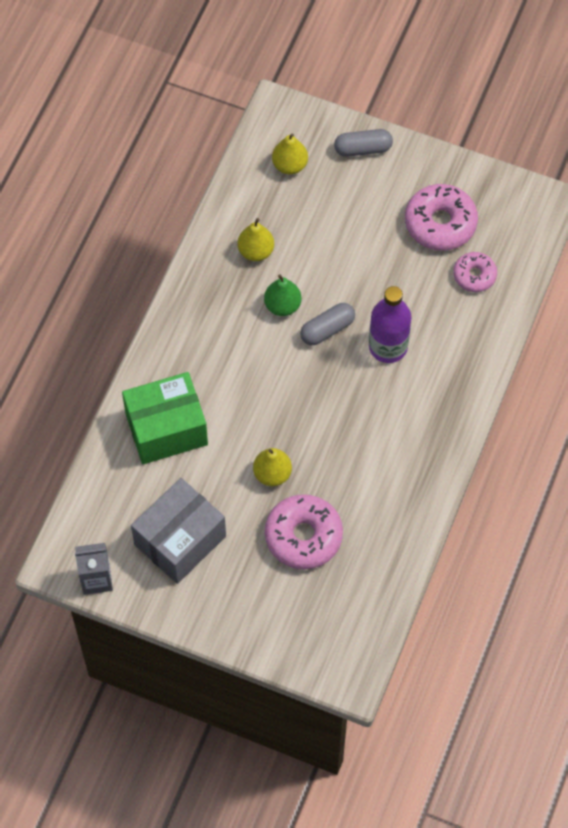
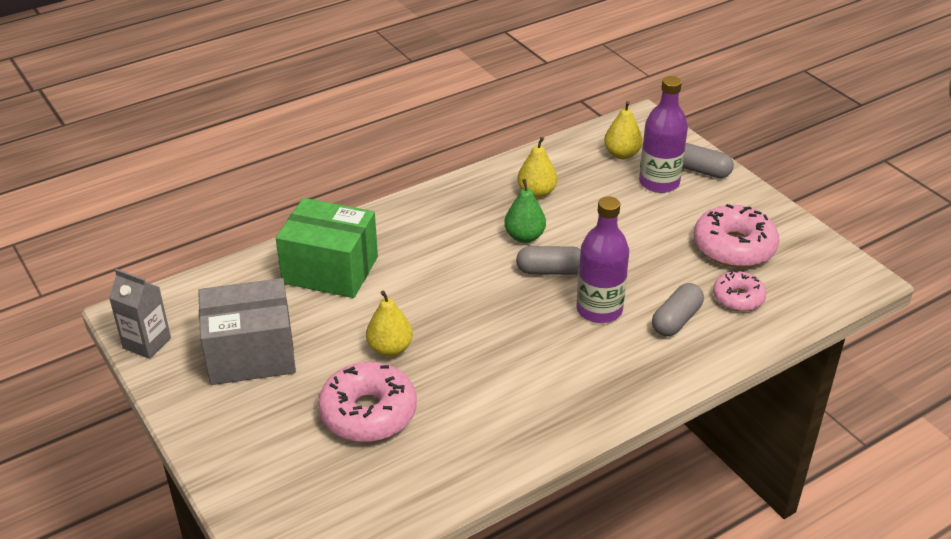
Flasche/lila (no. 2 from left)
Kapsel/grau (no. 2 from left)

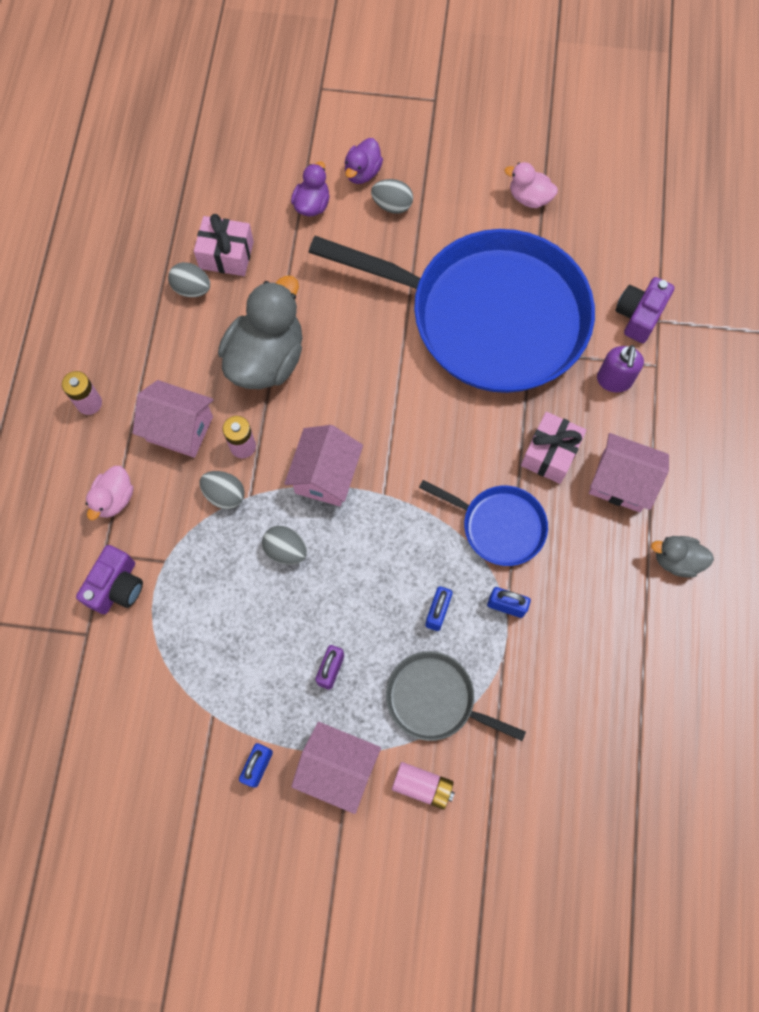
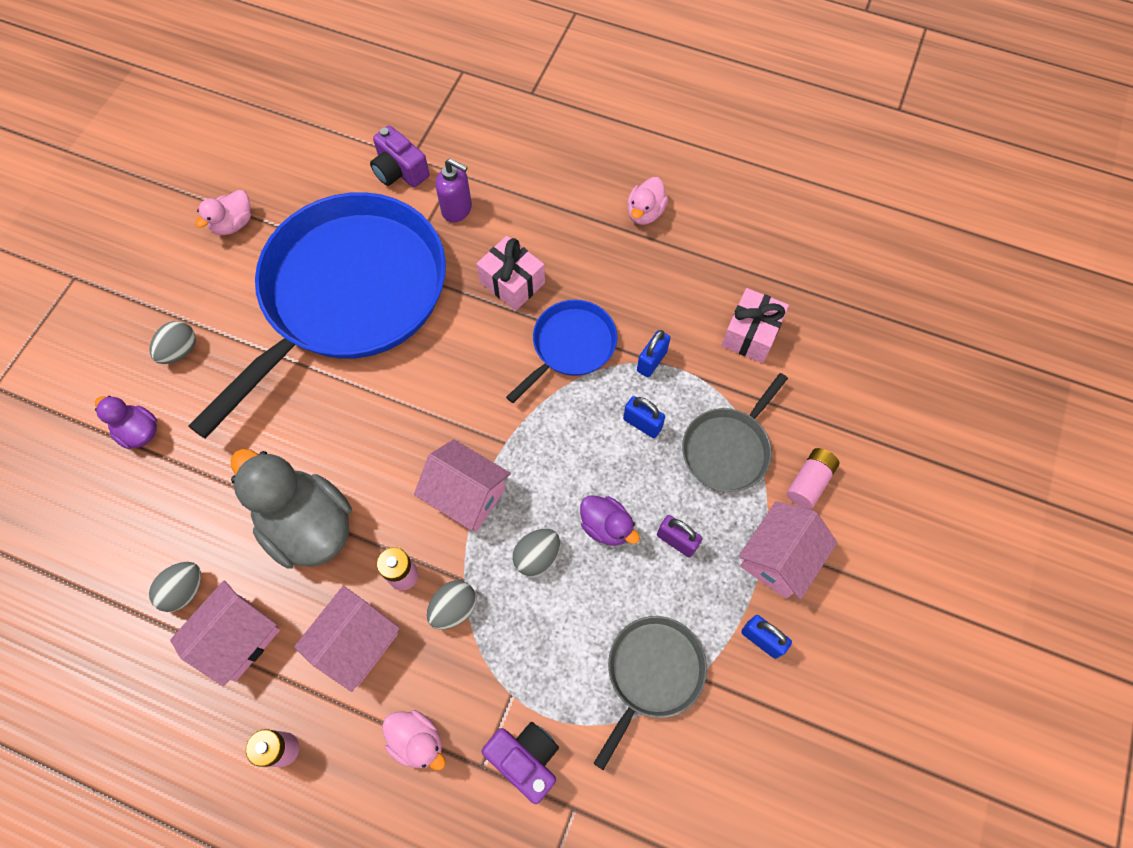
Pfanne/grau (no. 1 from left)
Geschenk/rosa (no. 2 from left)
Ente/lila (no. 2 from left)
Haus/rosa (no. 1 from left)
Ente/rosa (no. 3 from left)

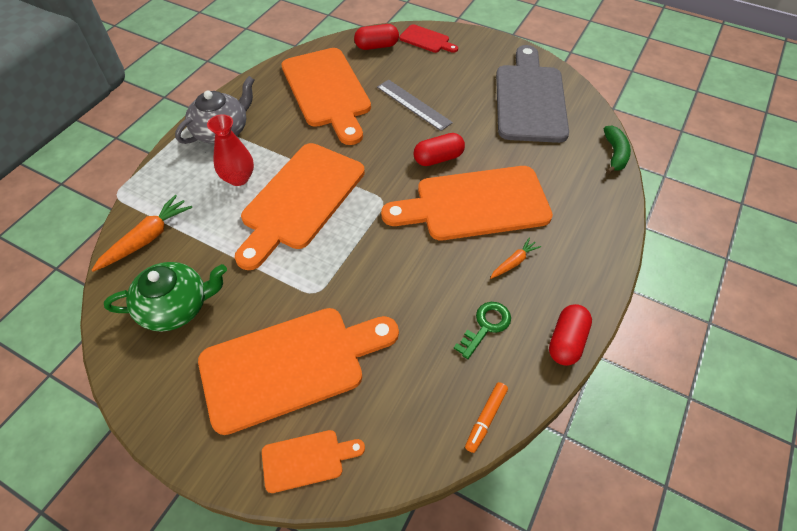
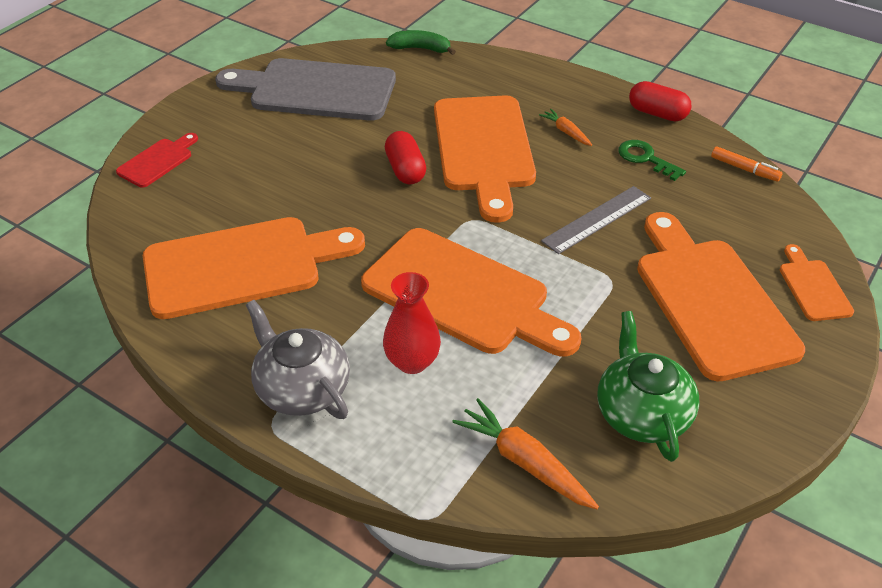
Kapsel/rot (no. 1 from left in the first image)
Lineal/grau

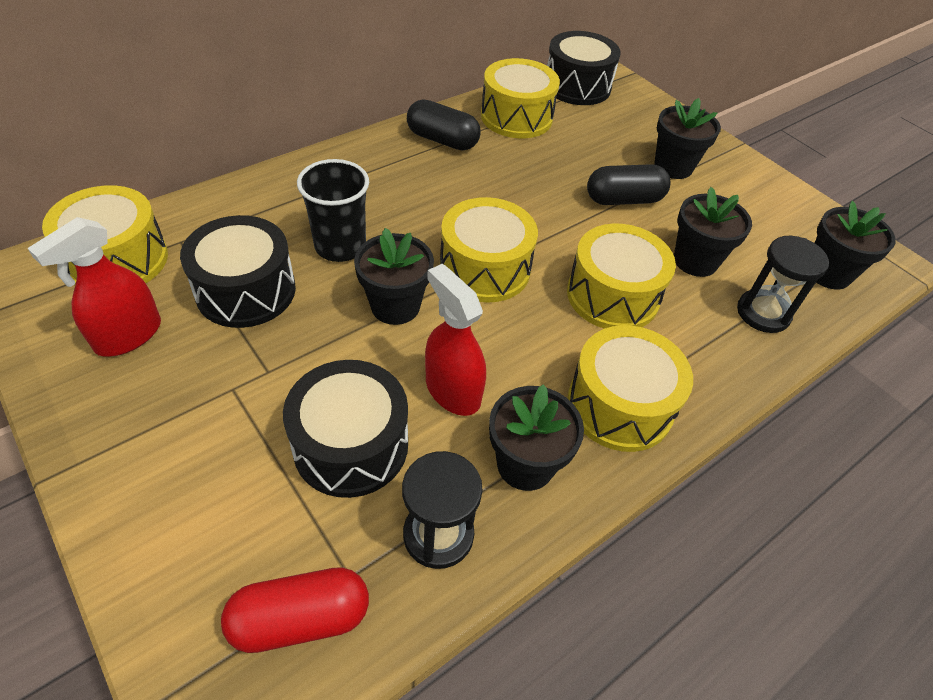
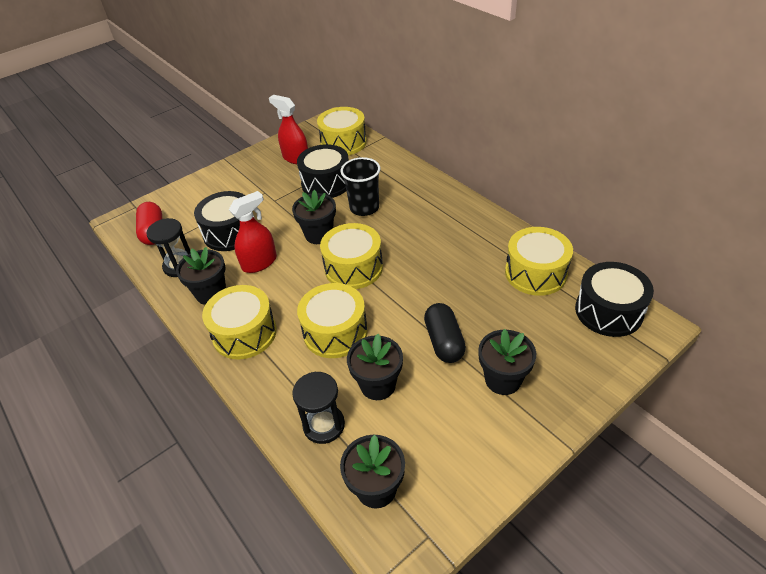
Kapsel/schwarz (no. 1 from left in the first image)

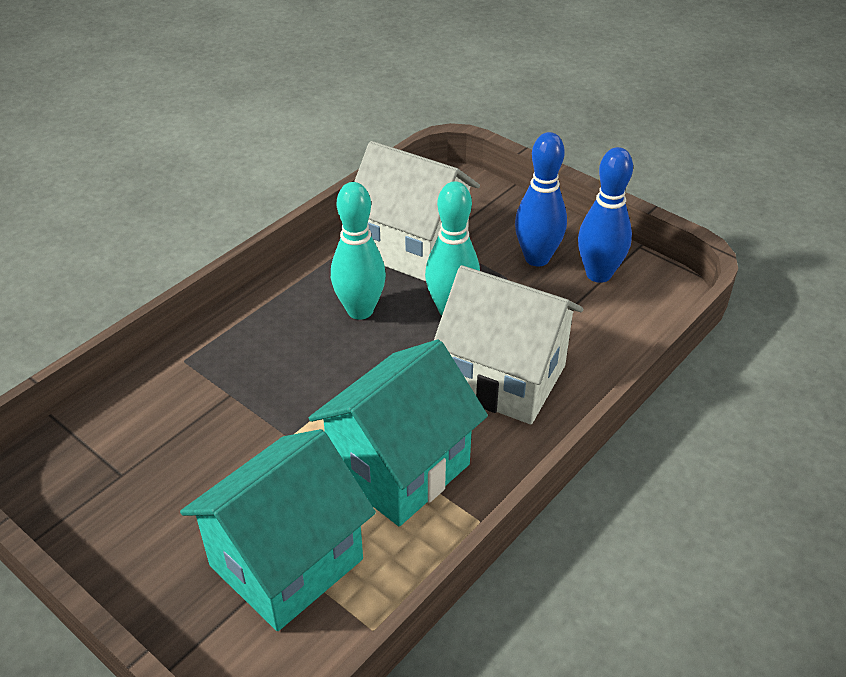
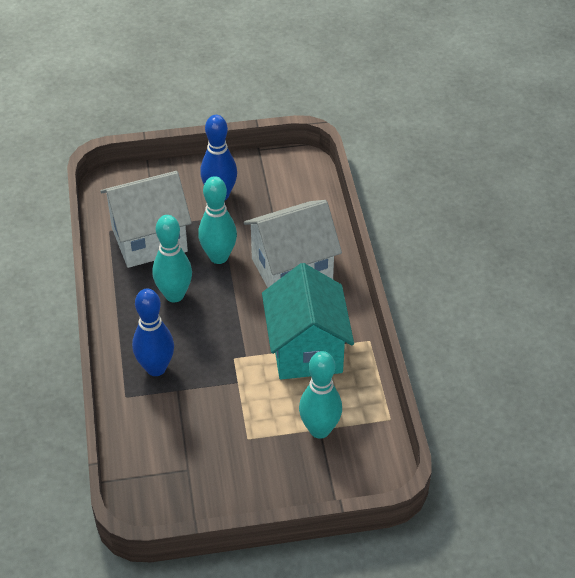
Bowlingkegel/blau (no. 1 from left)
Bowlingkegel/türkis (no. 3 from left)

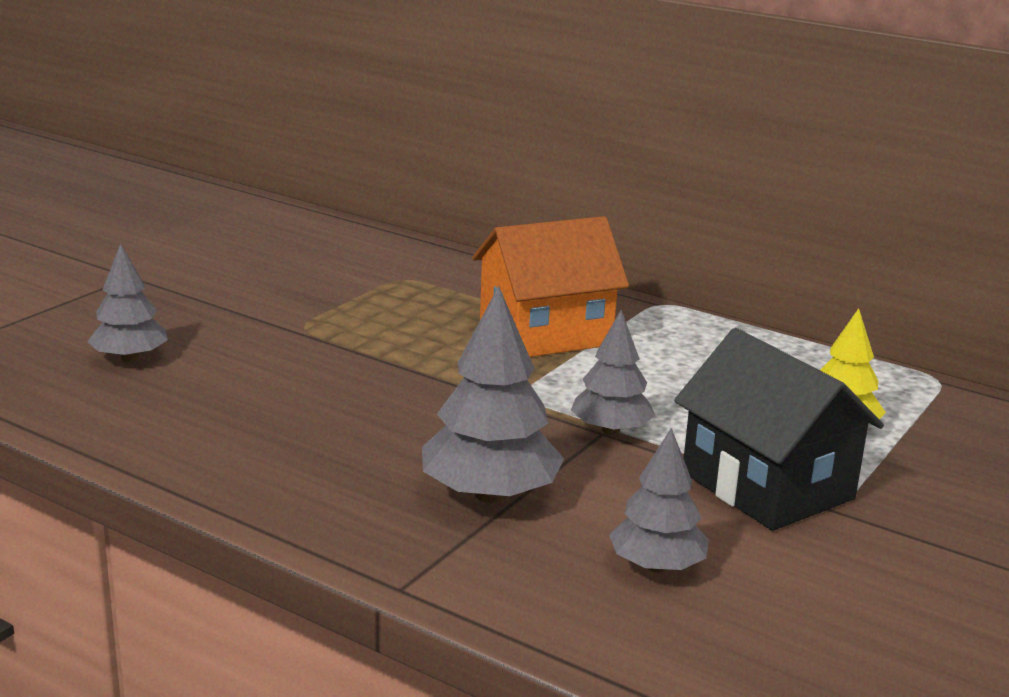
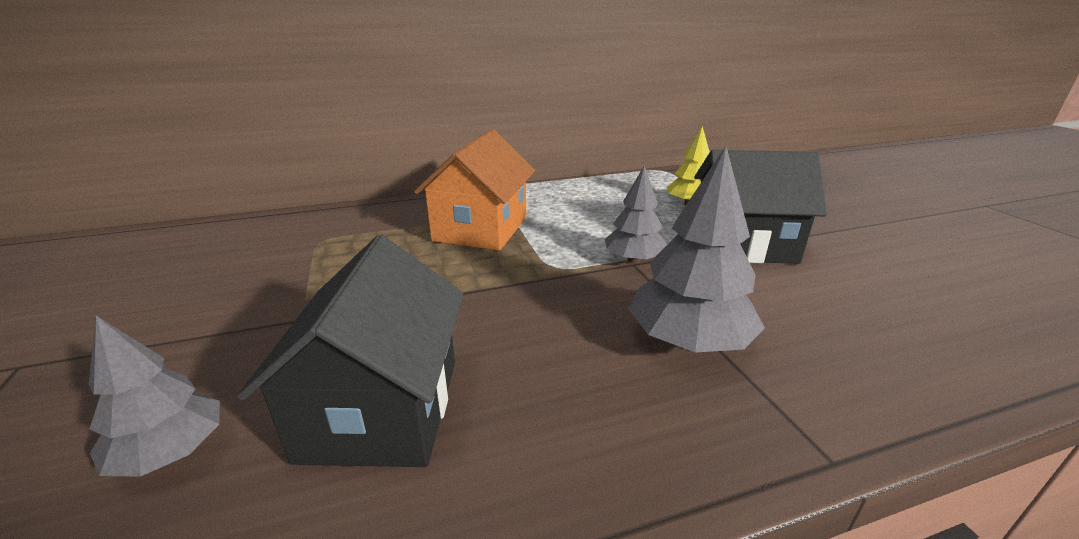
Baum/grau (no. 4 from left in the first image)
Haus/schwarz (no. 1 from left)

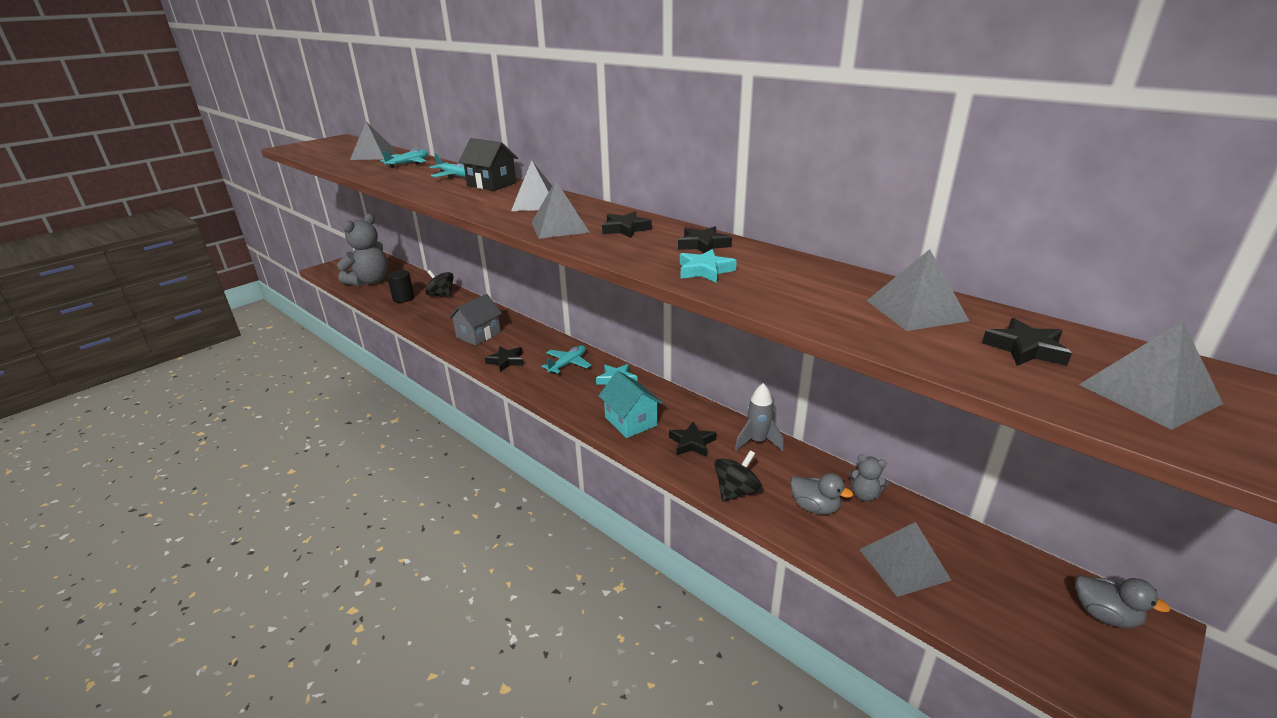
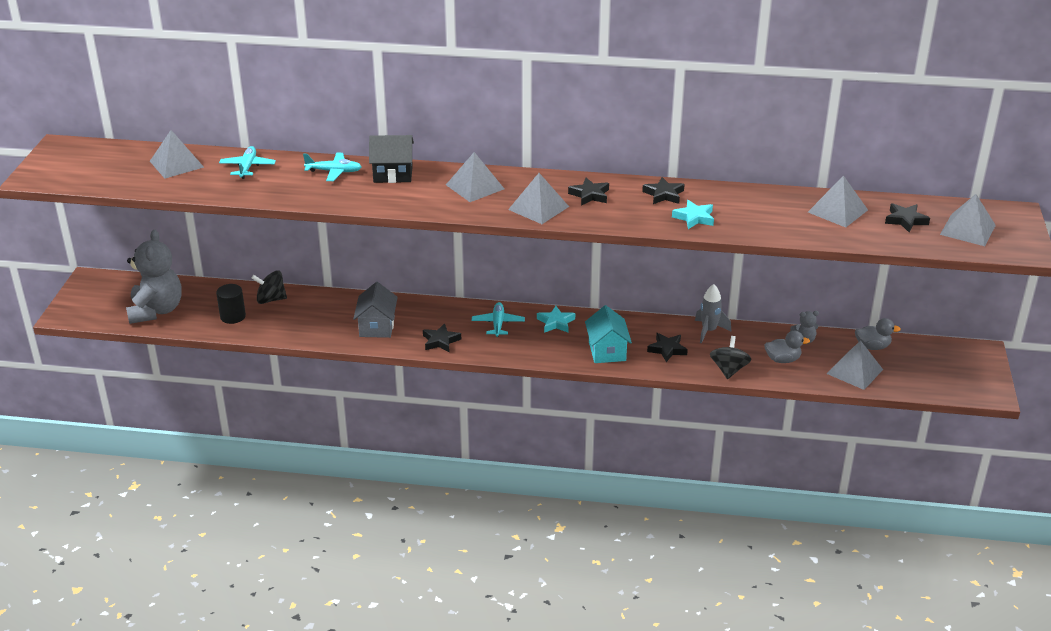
Ente/grau (no. 2 from left)
Haus/türkis

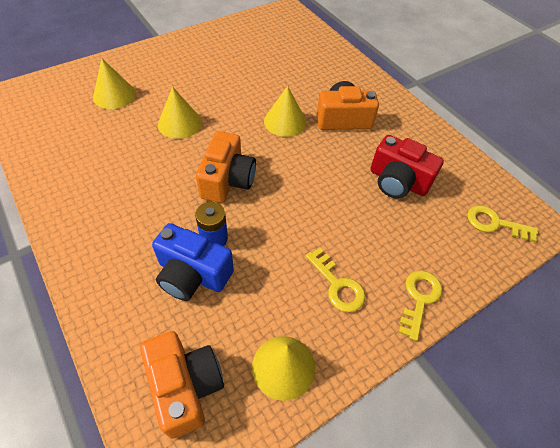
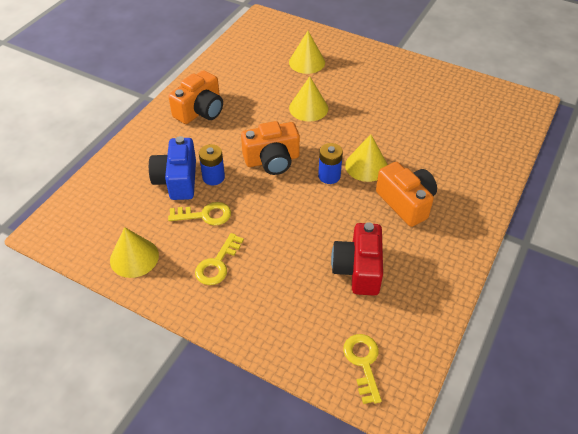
Batterie/blau (no. 2 from left)
Kamera/orange (no. 1 from left)
Schlüssel/gelb (no. 1 from left)

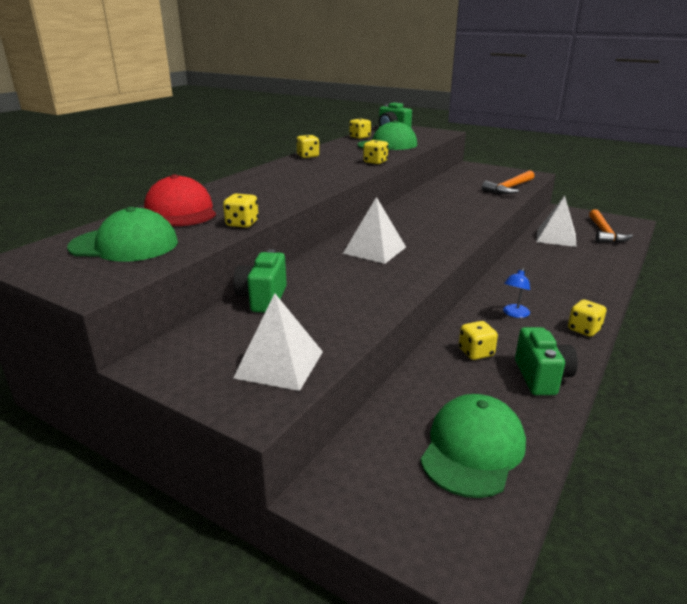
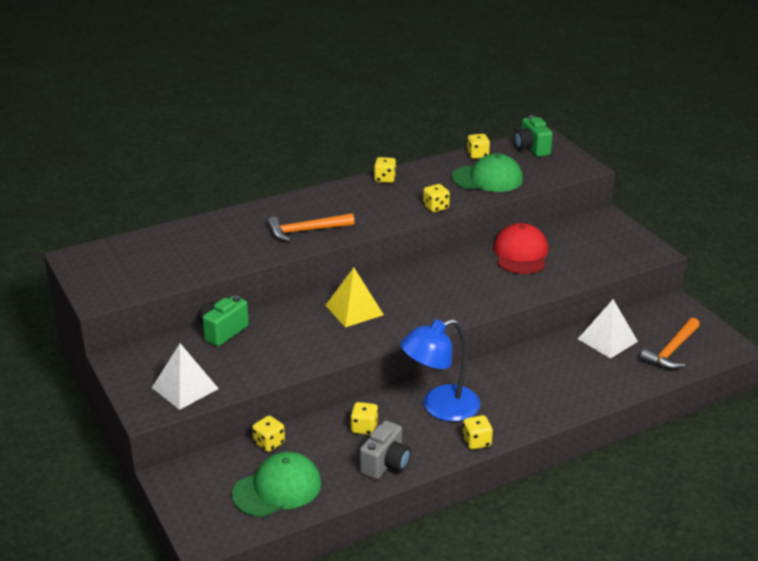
Kappe/grün (no. 1 from left in the first image)
Kappe/rot
Spielwürfel/gelb (no. 1 from left)
Hammer/orange (no. 1 from left)
Pyramide/gelb
Kamera/grau
Lampe/blau

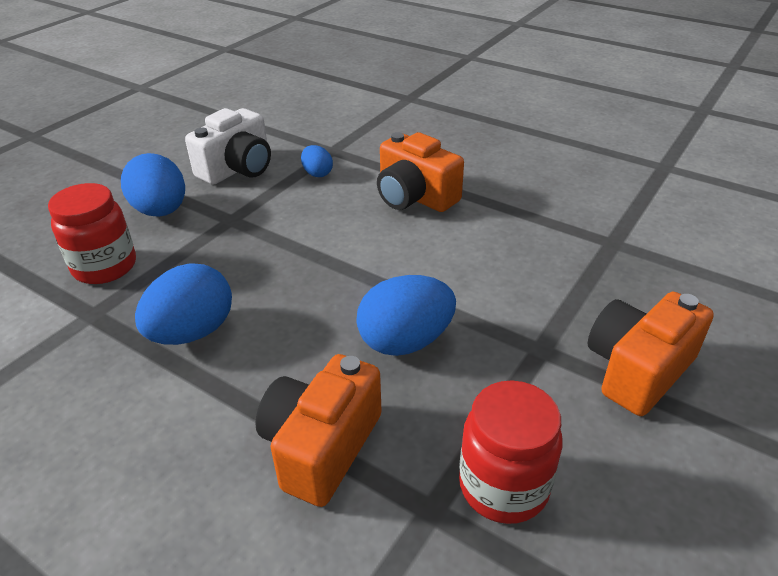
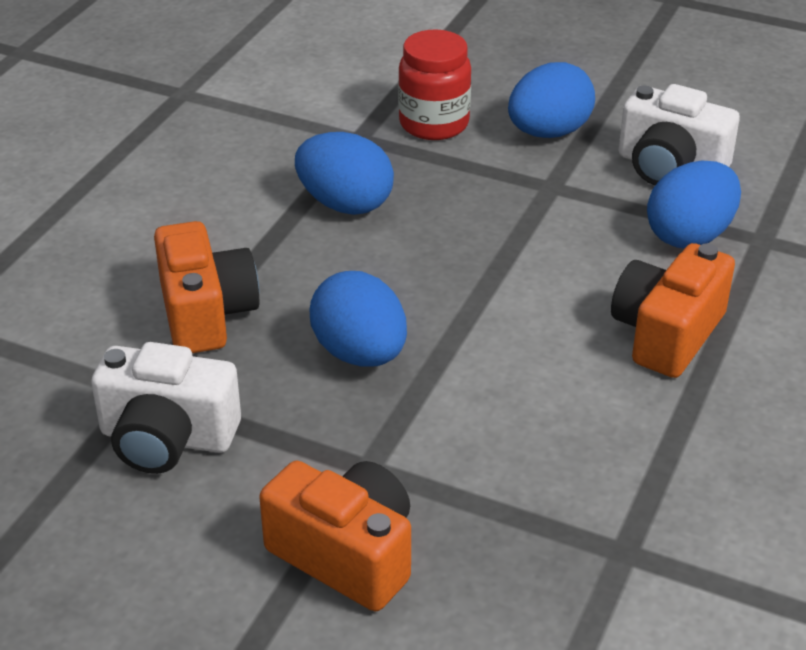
Kamera/weiß (no. 1 from left)
Kamera/orange (no. 1 from left)
Ei/blau (no. 4 from left)

